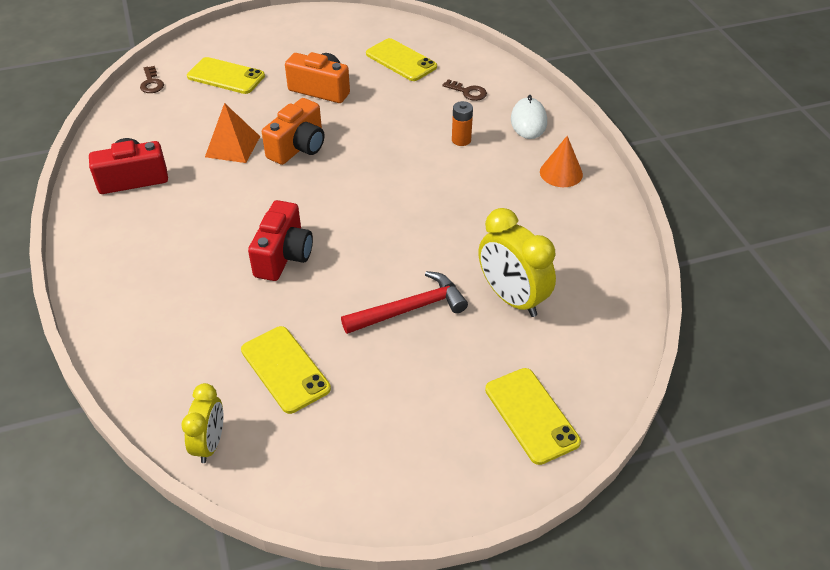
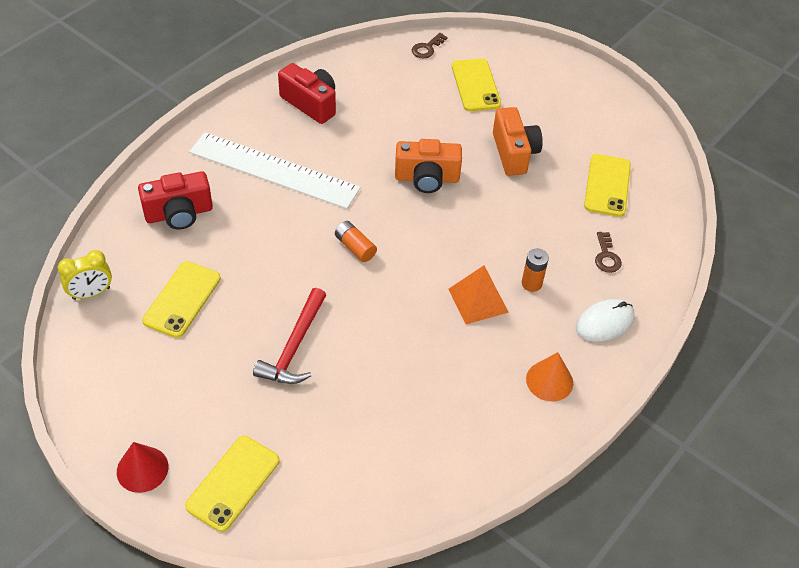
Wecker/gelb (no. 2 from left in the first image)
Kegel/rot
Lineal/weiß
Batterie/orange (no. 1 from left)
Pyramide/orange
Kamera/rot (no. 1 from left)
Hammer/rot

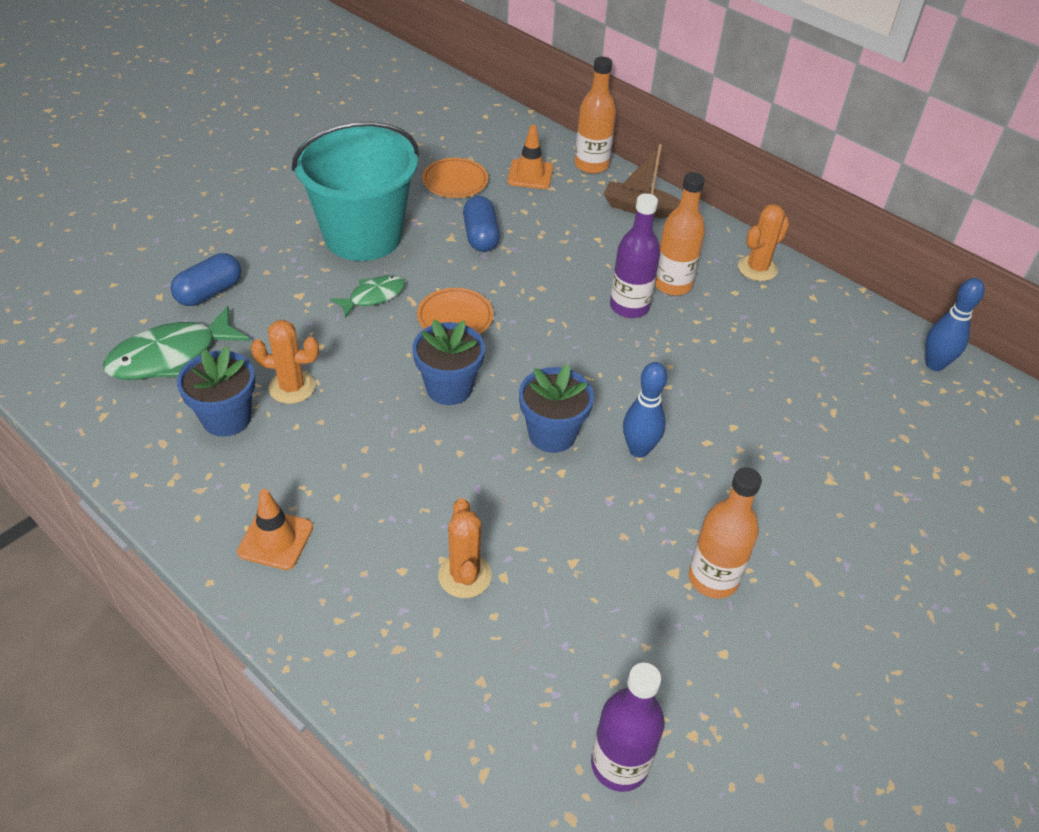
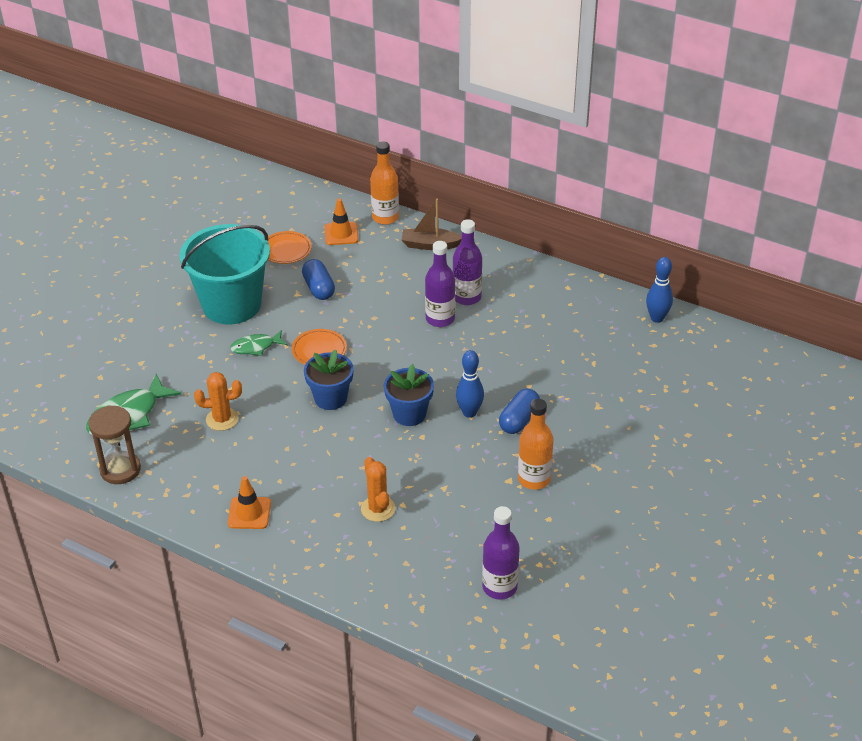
Blumentopf/blau (no. 1 from left in the first image)
Kaktus/orange (no. 3 from left in the first image)
Sanduhr/braun
Kapsel/blau (no. 2 from left)
Flasche/lila (no. 2 from left)
Fisch/grün (no. 2 from left)

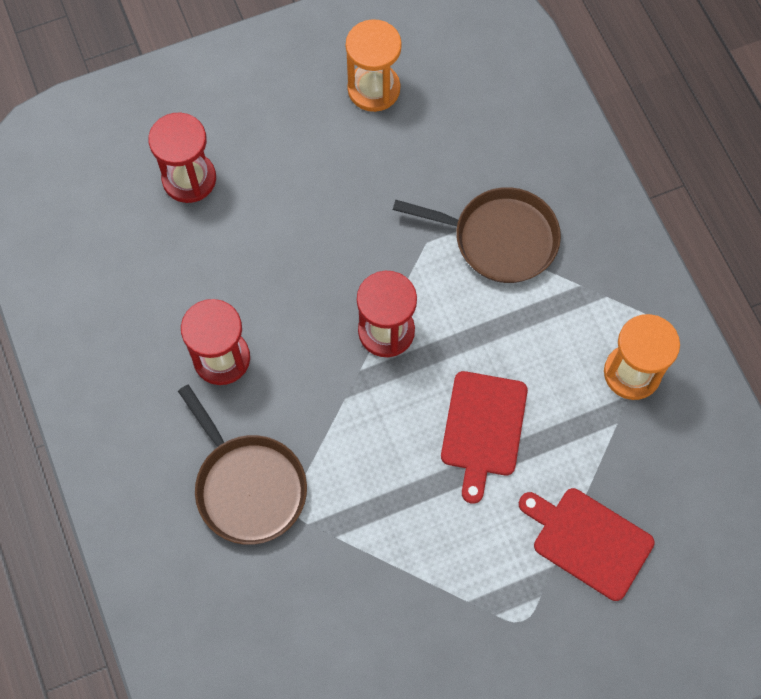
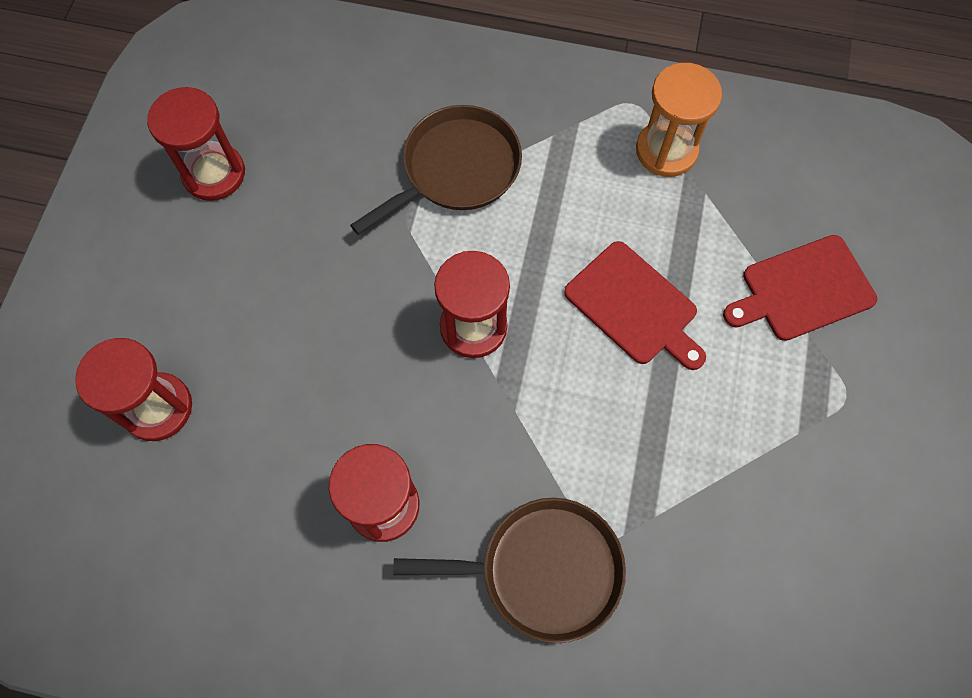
Sanduhr/rot (no. 2 from left)

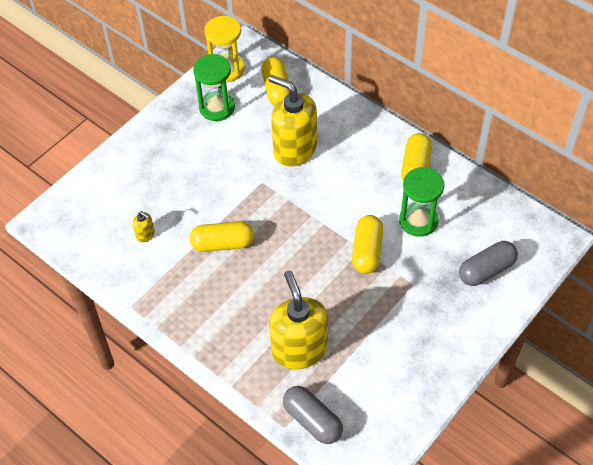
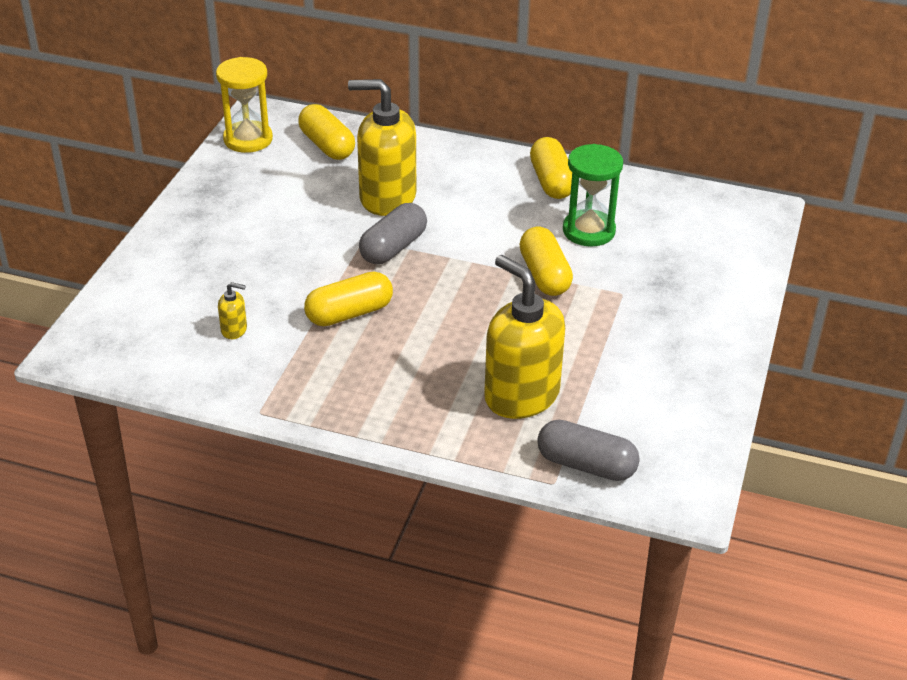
Sanduhr/grün (no. 1 from left in the first image)
Kapsel/grau (no. 1 from left)

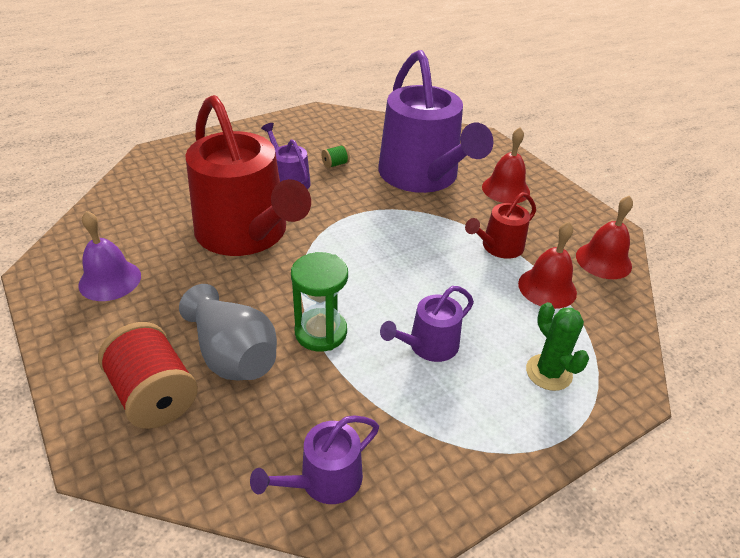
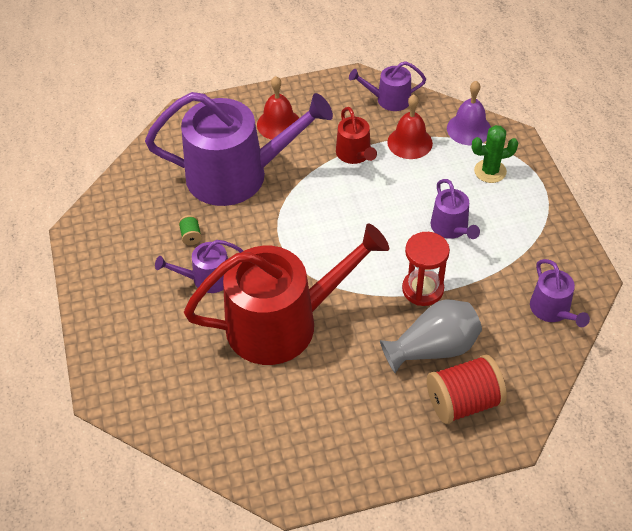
Glocke/lila
Gießkanne/lila (no. 3 from left)
Sanduhr/rot

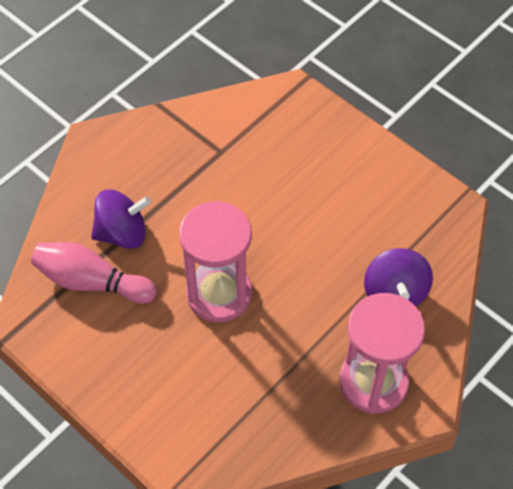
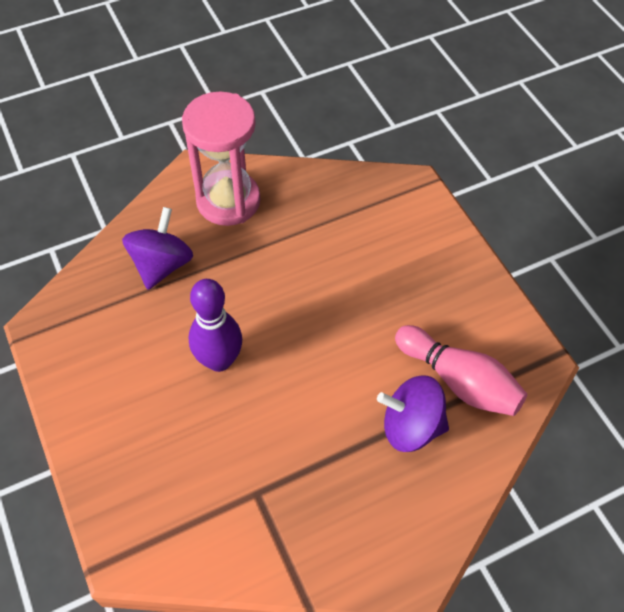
Sanduhr/rosa (no. 1 from left in the first image)
Bowlingkegel/lila

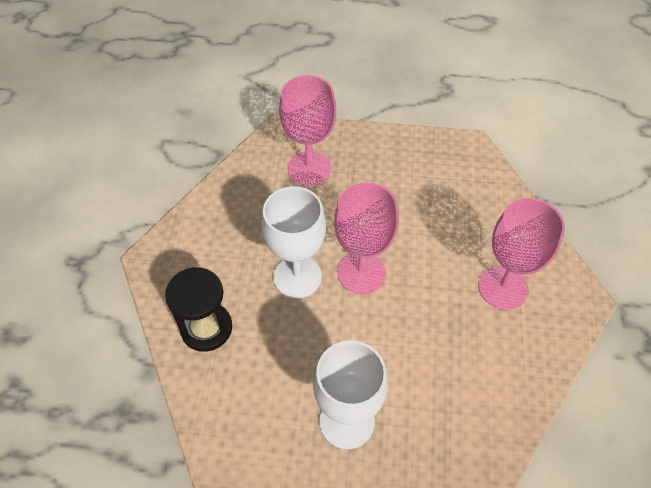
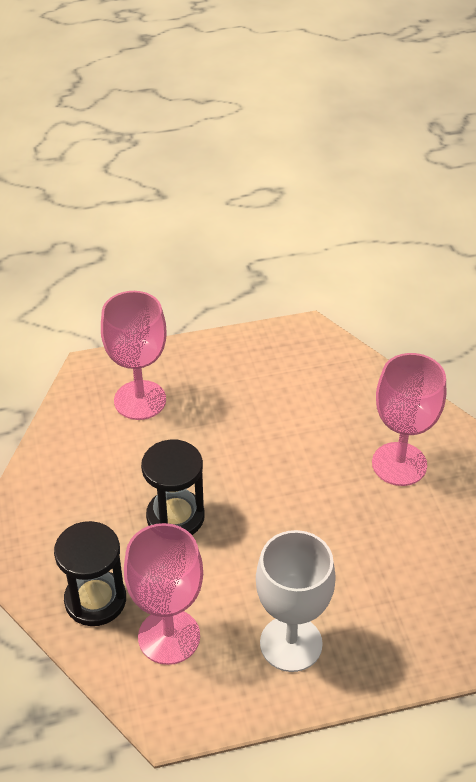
Kelch/rosa (no. 2 from left)
Sanduhr/schwarz (no. 2 from left)

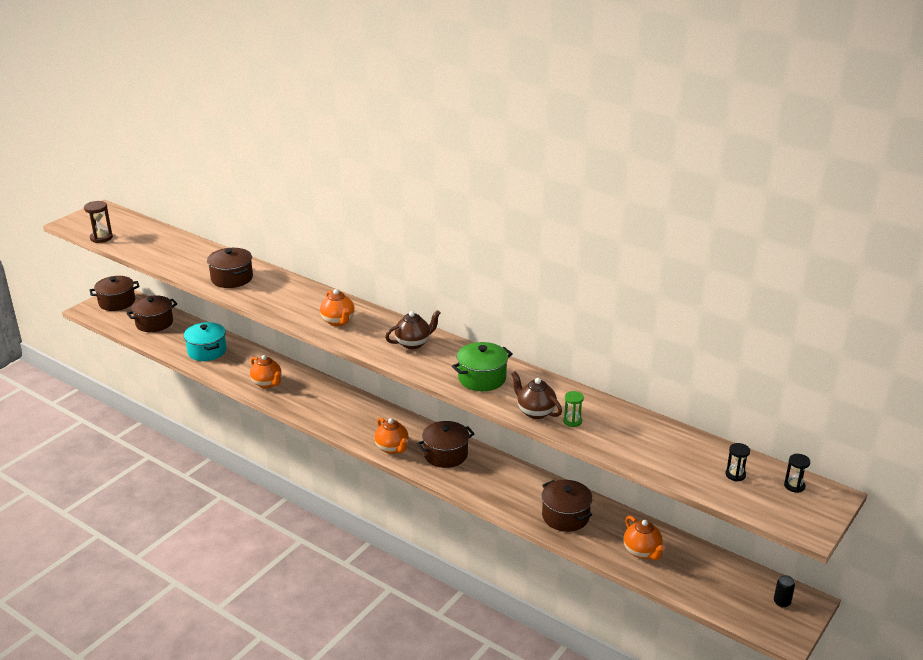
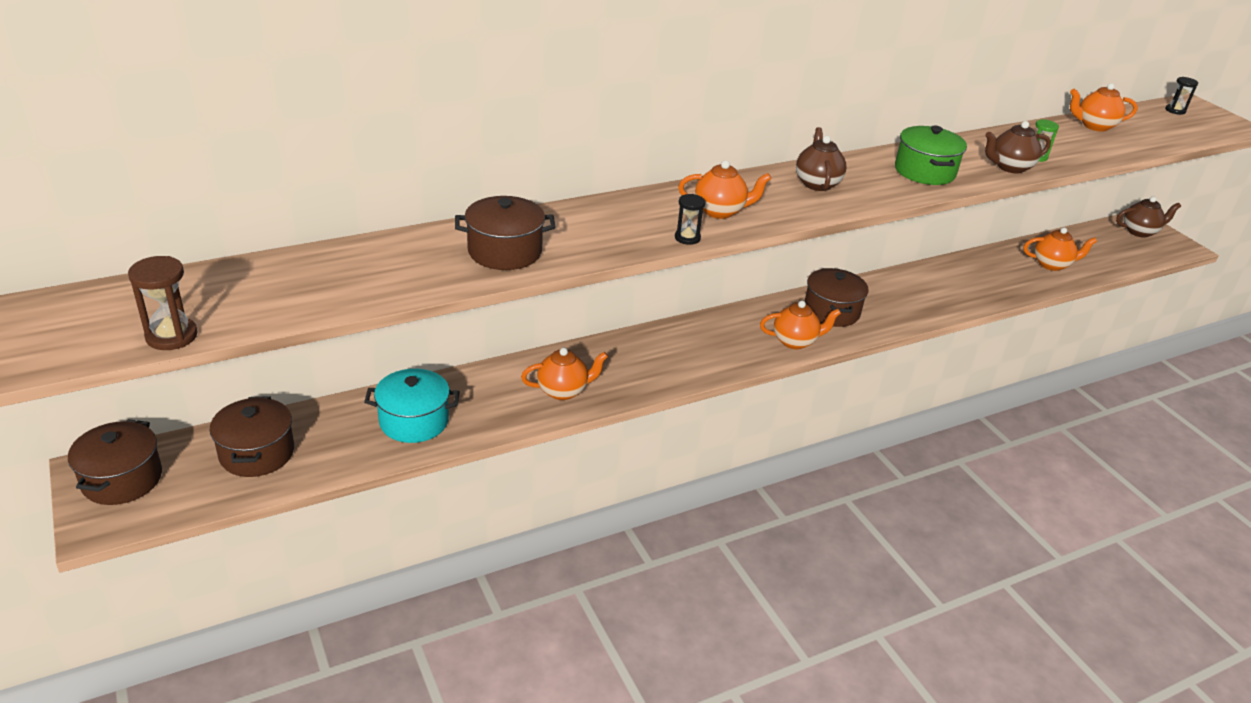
Kochtopf/braun (no. 5 from left in the first image)
Teekanne/orange (no. 5 from left)
Sanduhr/schwarz (no. 1 from left)
Teekanne/braun (no. 3 from left)

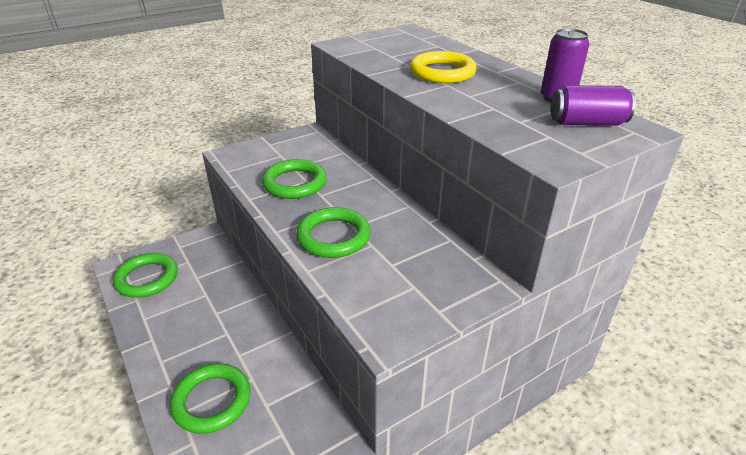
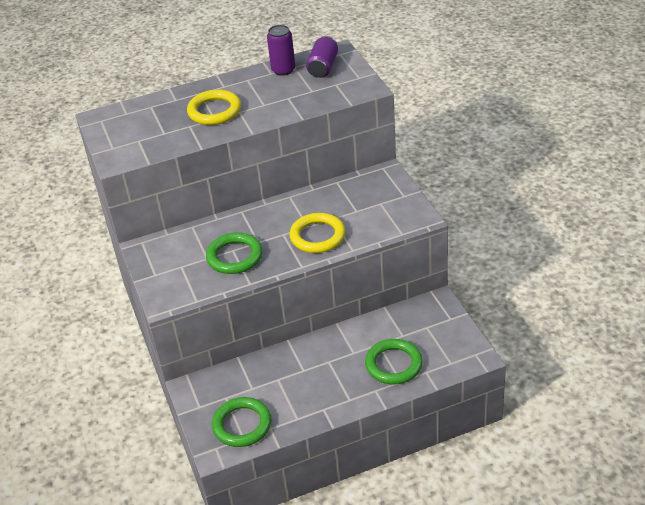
Ring/gelb (no. 2 from left)

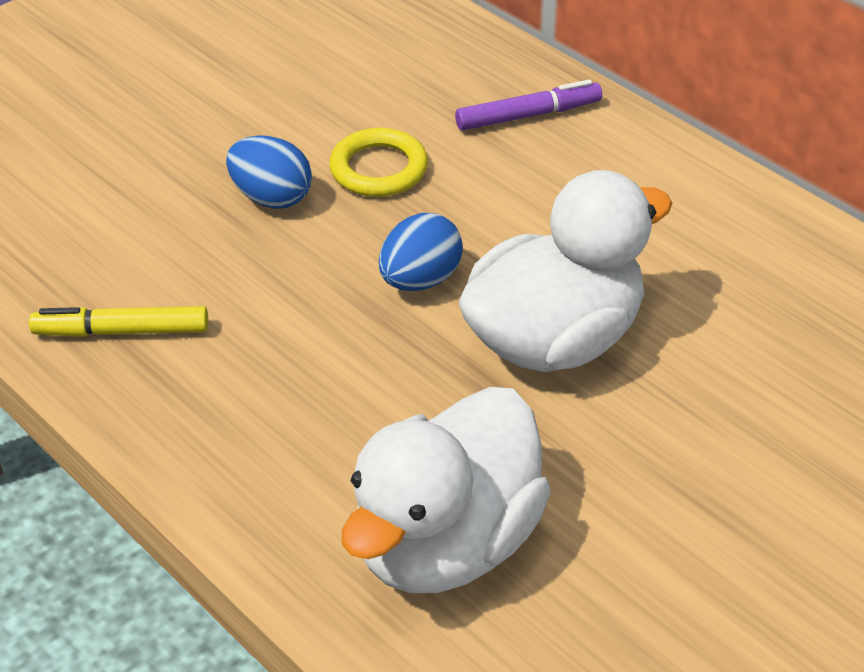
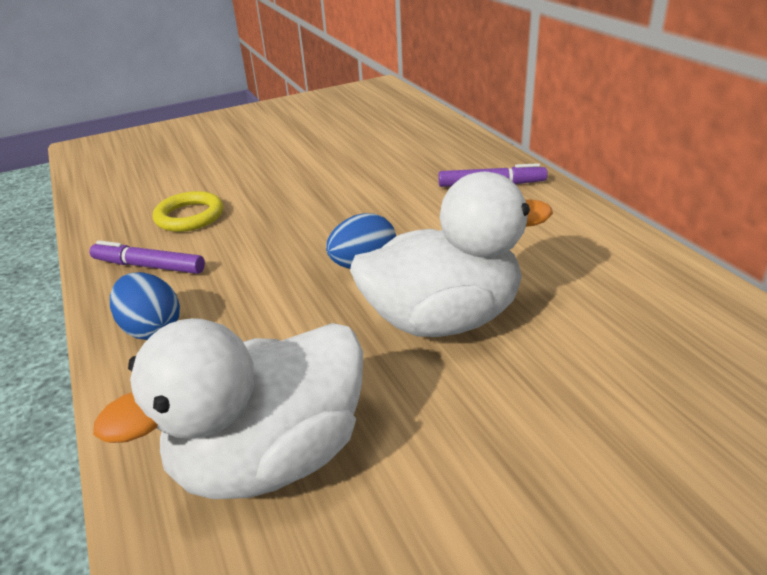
Ei/blau (no. 1 from left)
Ring/gelb
Filzstift/lila (no. 1 from left)

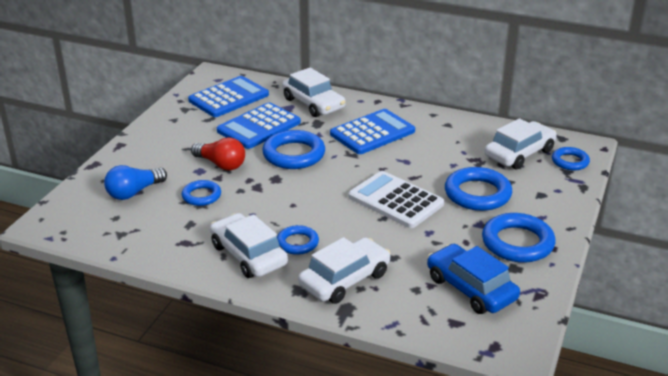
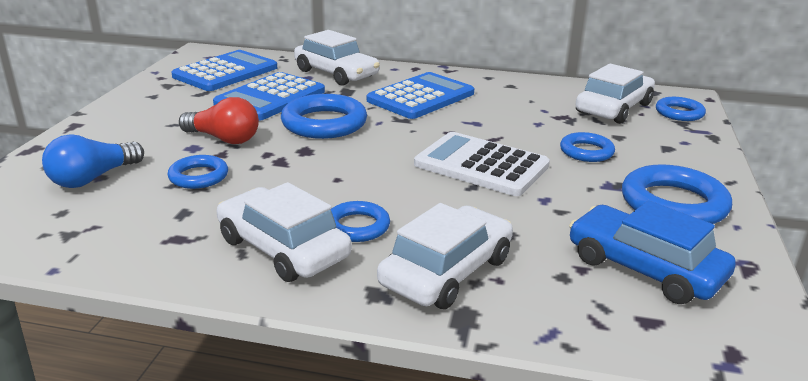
Ring/blau (no. 4 from left)

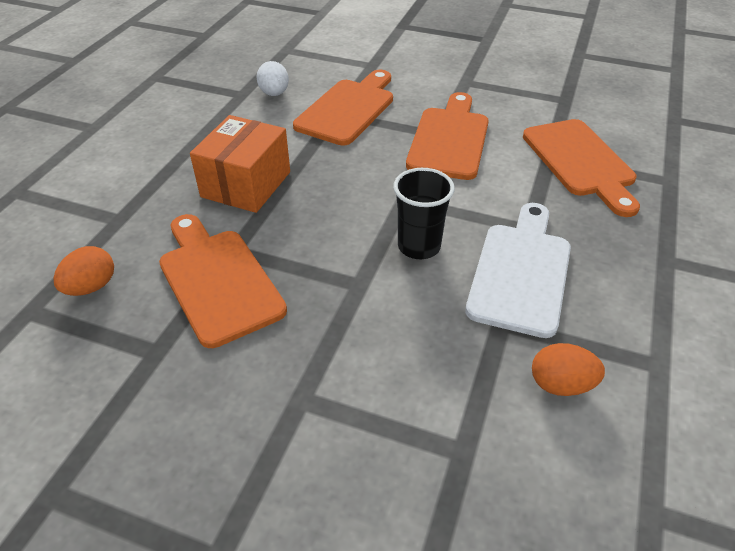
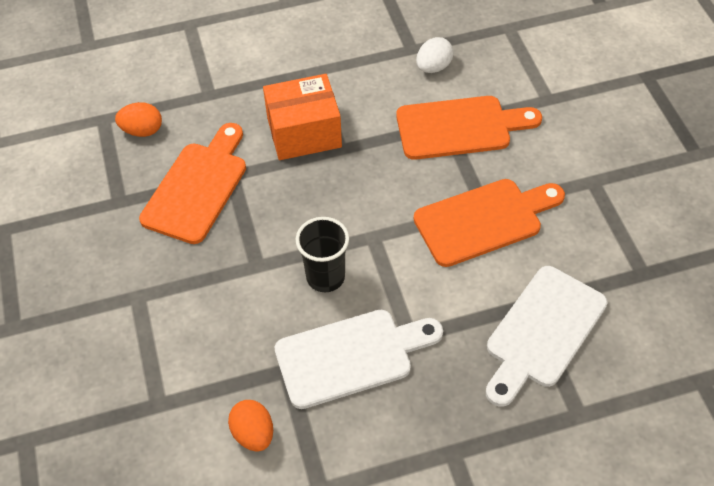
Schneidebrett/weiß (no. 2 from left)

